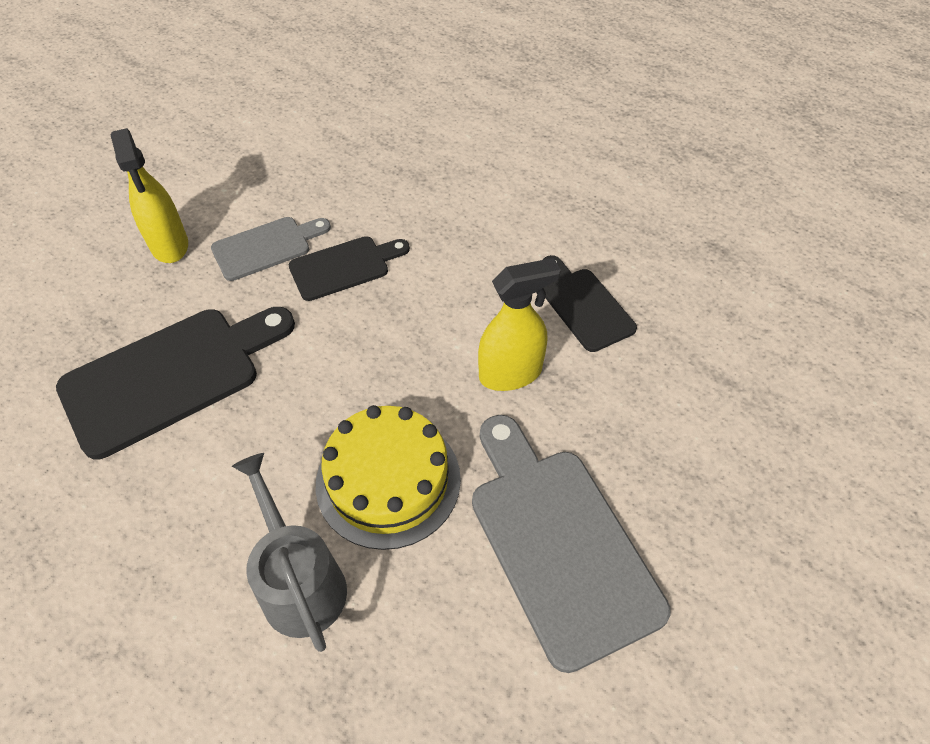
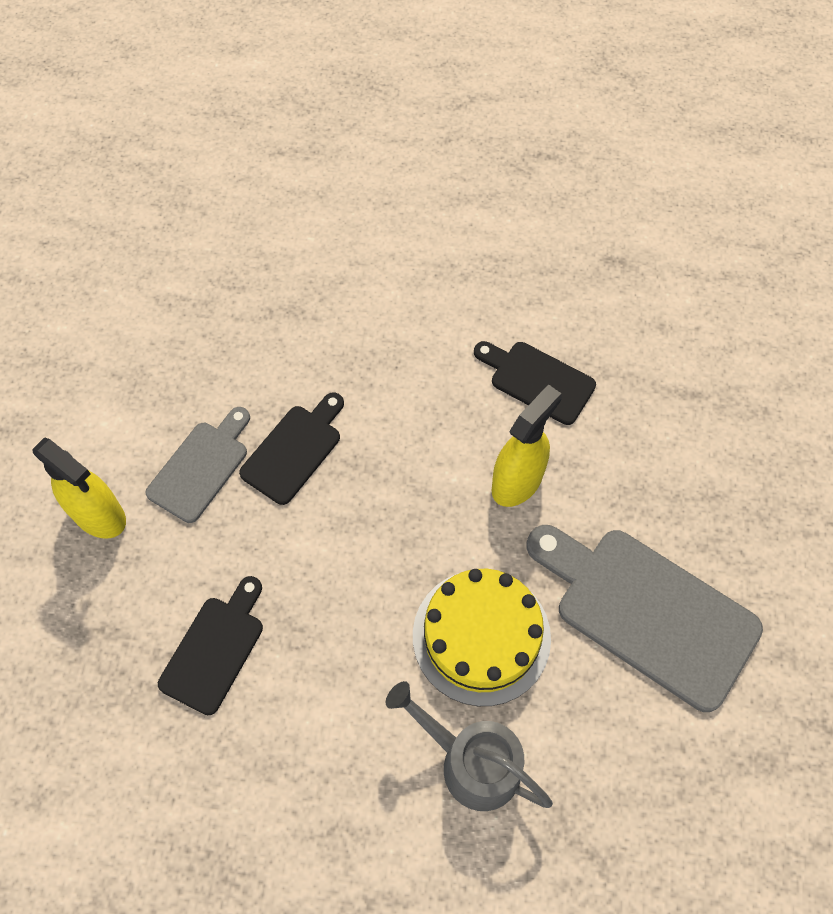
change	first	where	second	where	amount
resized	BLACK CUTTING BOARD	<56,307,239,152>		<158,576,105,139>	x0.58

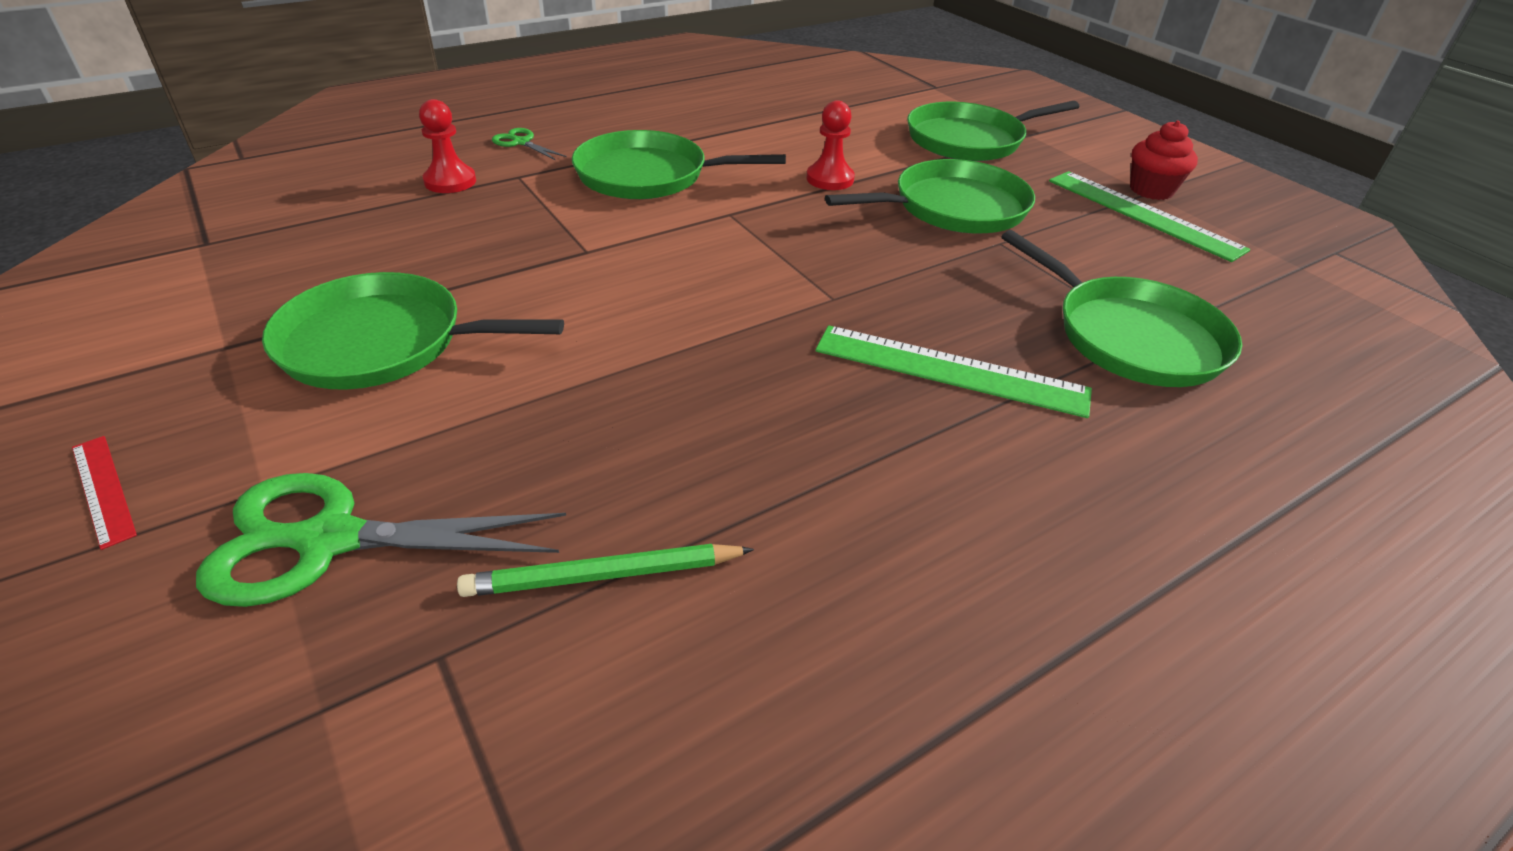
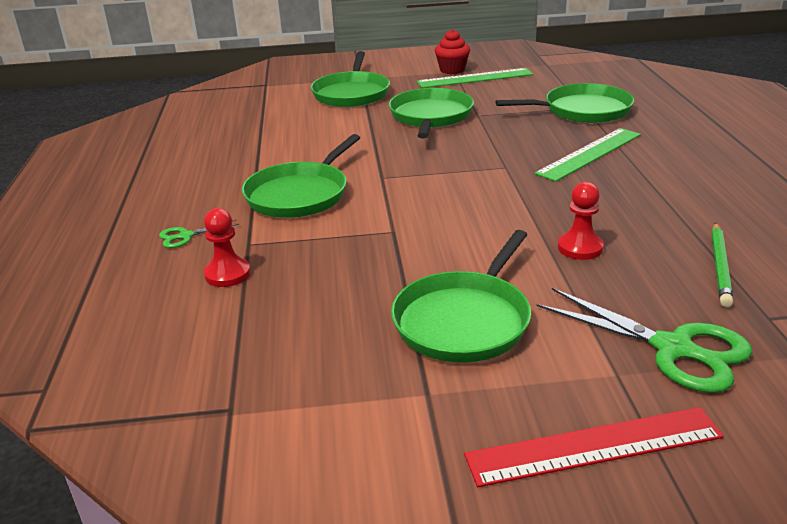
change	first	where	second	where	amount
moved	CRIMSON PAWN	<806,100,49,90>		<558,182,46,78>	
turned	LEAF-GREEN SCISSORS	<196,473,370,134>		<536,288,216,105>	75 degrees counterclockwise
resized	CRIMSON MEASURING STICK	<72,436,65,114>		<464,407,260,80>	x1.95

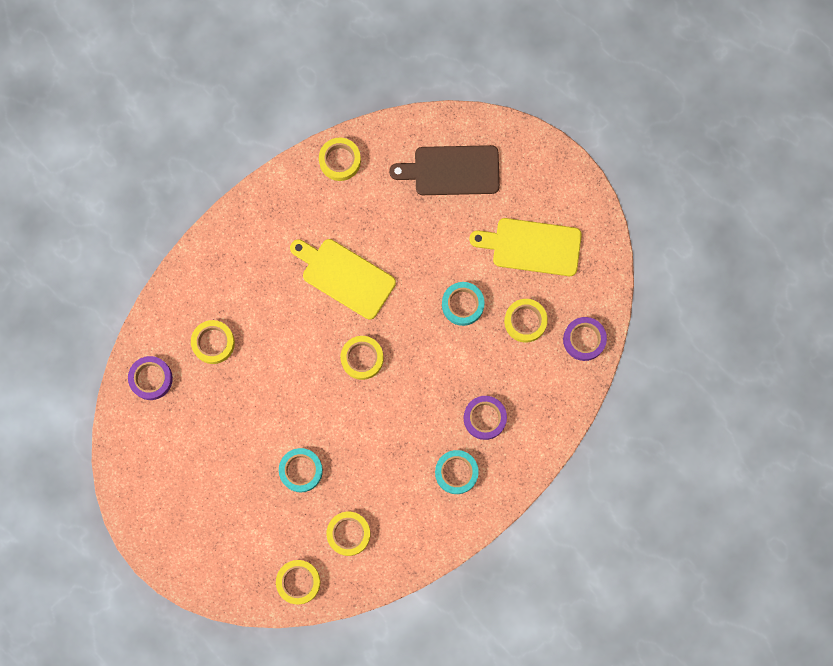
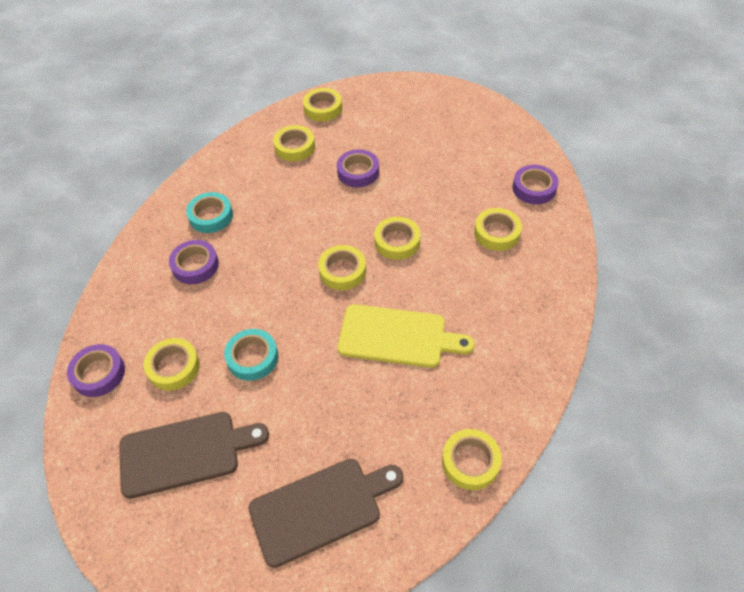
change	first	where	second	where	amount
added			BRIGHT YELLOW ROLL OF TAPE	<374,217,46,43>	
recoloured	TEAL ROLL OF TAPE	<279,448,44,44>	VIOLET ROLL OF TAPE	<337,149,42,38>	
recoloured	BRIGHT YELLOW CUTTING BOARD	<469,218,113,58>	RUSSET CUTTING BOARD	<119,412,150,87>	

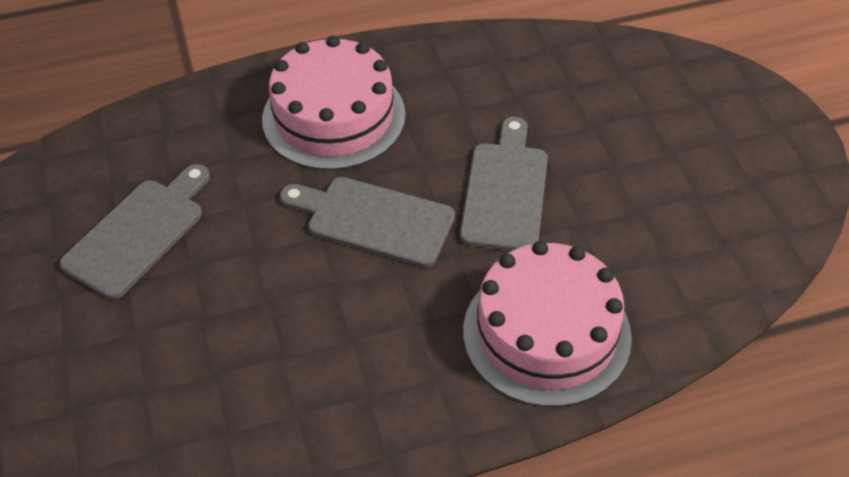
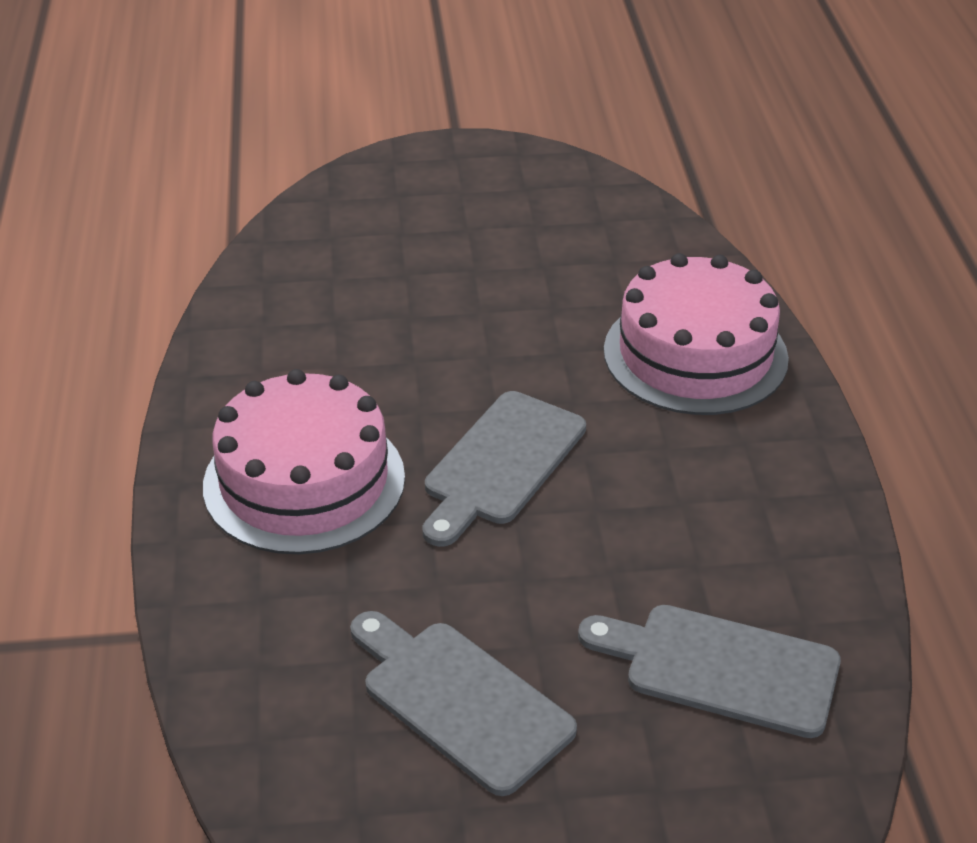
change	first	where	second	where	amount
moved	GRAY CUTTING BOARD	<460,117,88,134>		<578,605,263,133>	

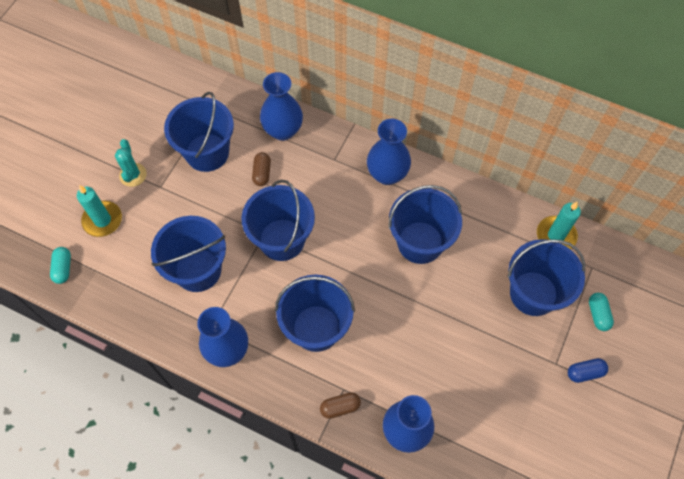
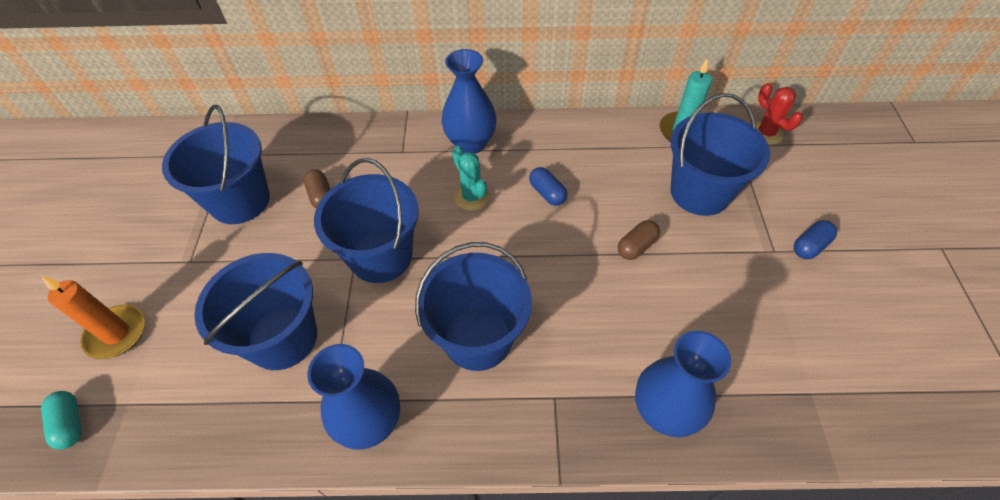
change	first	where	second	where	amount
removed	BLUE VASE	<260,72,43,69>			
removed	TEAL PILL	<589,293,25,38>			
added			CRIMSON SAGUARO CACTUS	<755,83,48,62>	
moved	TEAL SAGUARO CACTUS	<115,139,32,48>		<452,146,38,65>	
moved	RUSSET PILL	<320,392,41,27>		<618,220,42,40>	
replaced	BLUE PAIL	<388,185,74,79>	BLUE PILL	<529,167,38,39>	
recoloured	TEAL WAX CANDLE	<77,185,45,52>	ORANGE-COLOURED WAX CANDLE	<42,276,103,83>	

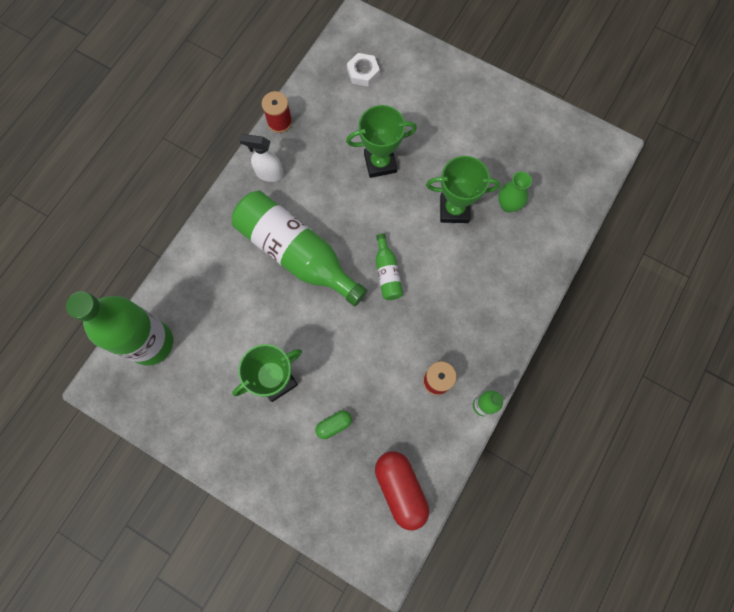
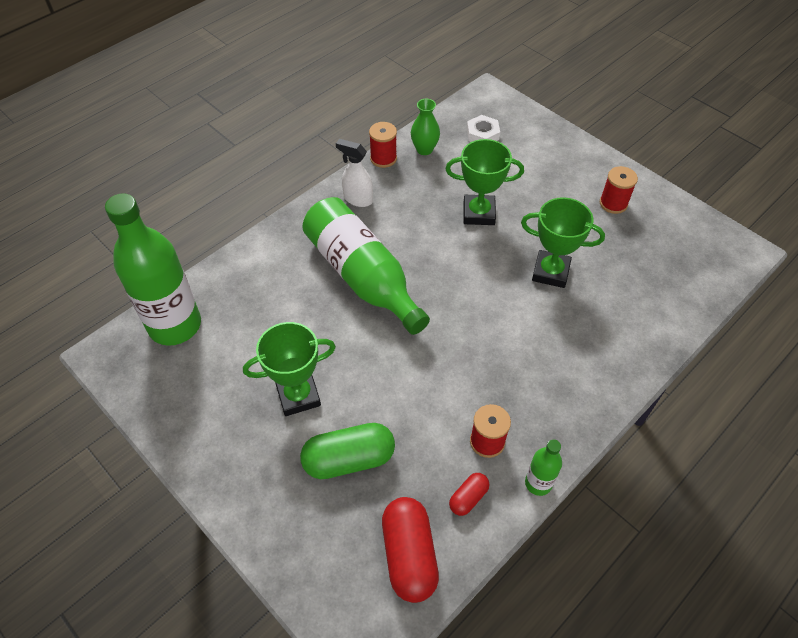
change	first	where	second	where	amount
removed	LEAF-GREEN DRINK BOTTLE	<376,233,27,67>			
added			CRIMSON PILL	<449,473,40,43>	
added			CRIMSON BOBBIN	<600,166,38,48>	
moved	LEAF-GREEN VASE	<498,171,34,42>		<411,99,29,56>	
resized	LEAF-GREEN PILL	<316,410,36,29>		<300,423,95,56>	x1.95

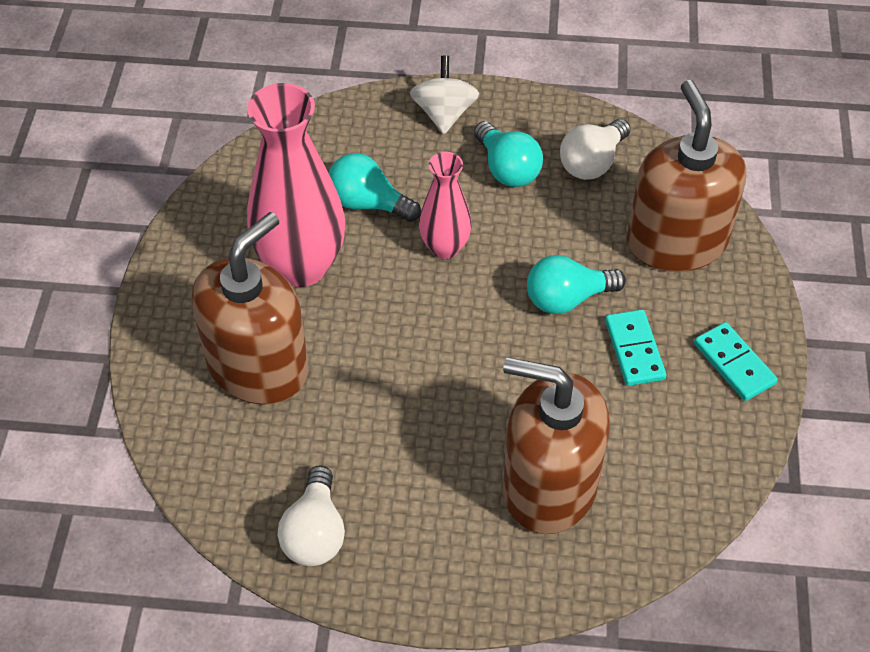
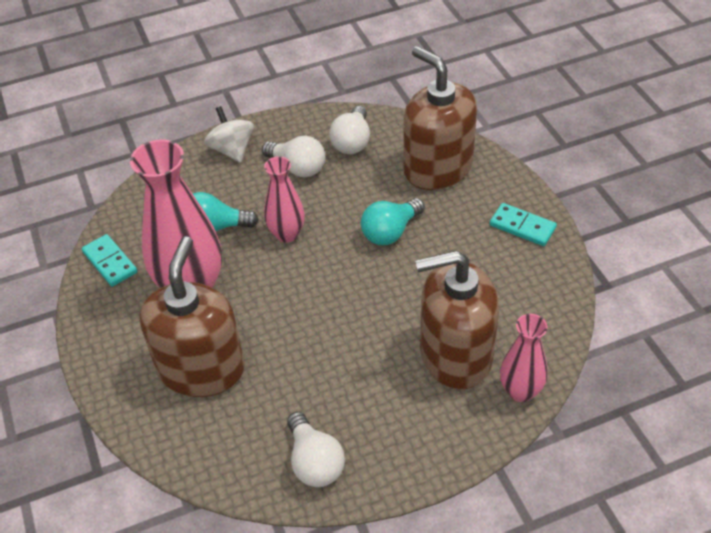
change	first	where	second	where	amount
added			ROSE-PINK VASE	<500,314,47,88>	
moved	TEAL DOMINO PIECE	<605,309,61,77>		<82,234,55,53>	
recoloured	TEAL LIGHTBULB	<474,121,69,66>	PURE WHITE LIGHTBULB	<262,135,63,43>	

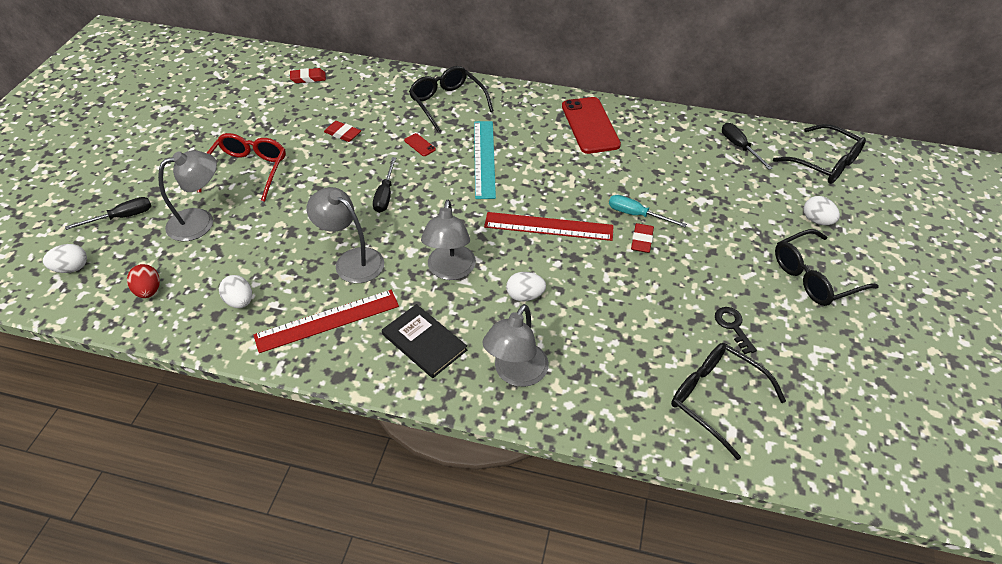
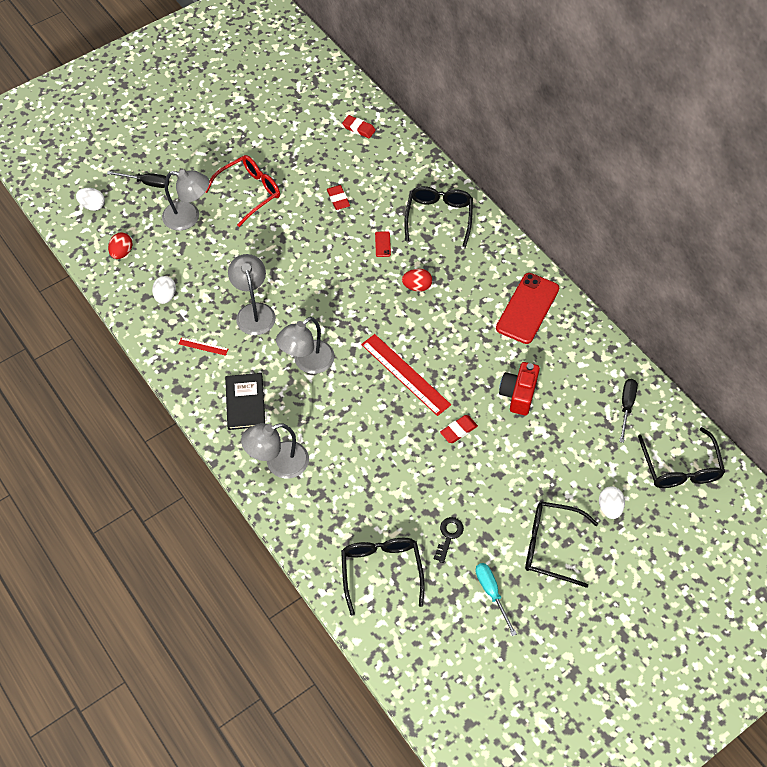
change	first	where	second	where	amount
removed	BLACK HAND SCREWDRIVER	<373,157,23,56>			
removed	PURE WHITE EGG SHAPE	<506,272,40,30>			
added			CRIMSON COMPACT CAMERA	<499,362,41,53>	
moved	TEAL HAND SCREWDRIVER	<609,195,78,32>		<475,563,42,73>	
replaced	TEAL MEASURING STICK	<474,121,22,78>	CRIMSON EGG SHAPE	<402,269,30,23>	
resized	CRIMSON MEASURING STICK	<254,290,145,63>		<179,337,49,19>	x0.45

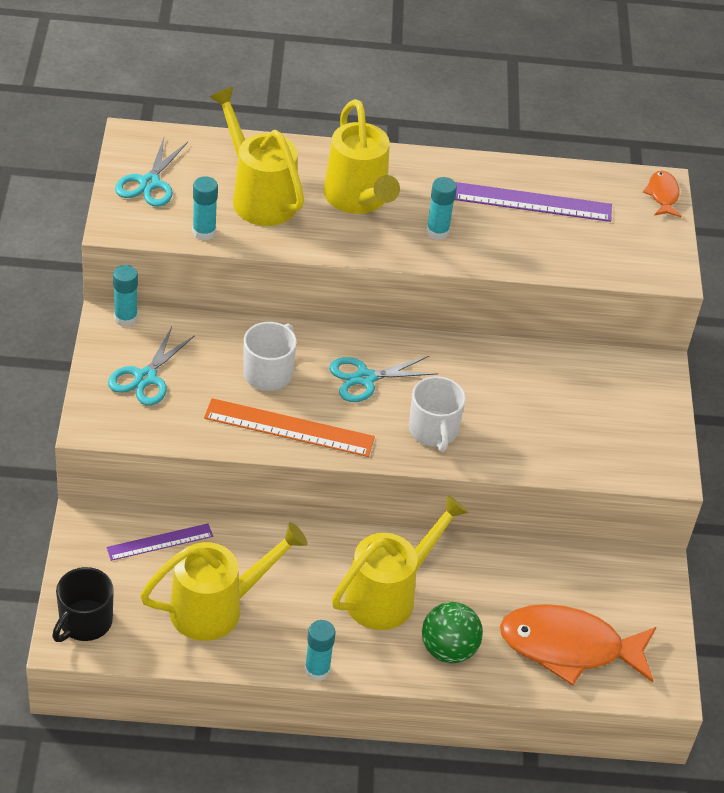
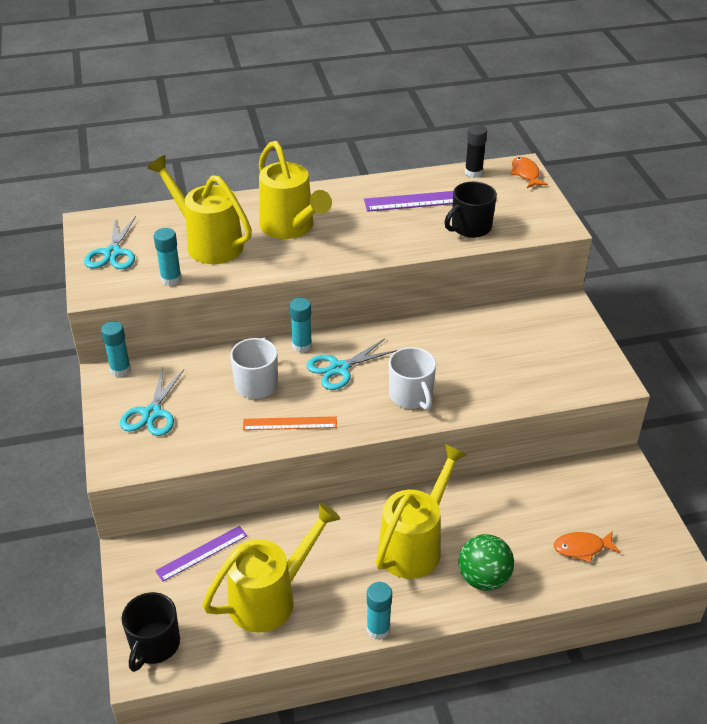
change	first	where	second	where	amount
added			BLACK COFFEE MUG	<444,181,53,57>	
added			BLACK GLUE	<465,125,22,53>	
moved	TEAL GLUE	<426,177,31,63>		<290,298,22,55>	
resized	ORANGE-COLOURED MEASURING STICK	<204,398,171,59>		<243,416,94,14>	x0.62
resized	ORANGE-COLOURED FISH FIGURE	<500,604,156,82>		<554,531,67,32>	x0.47

